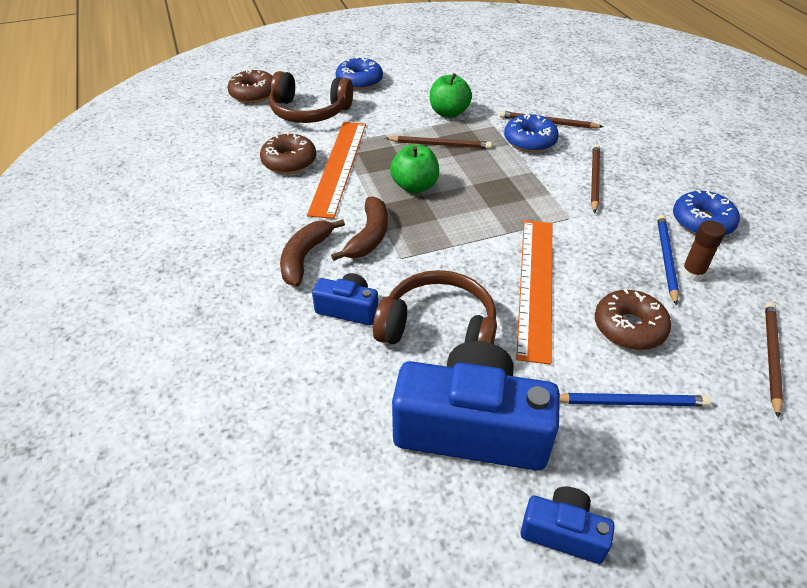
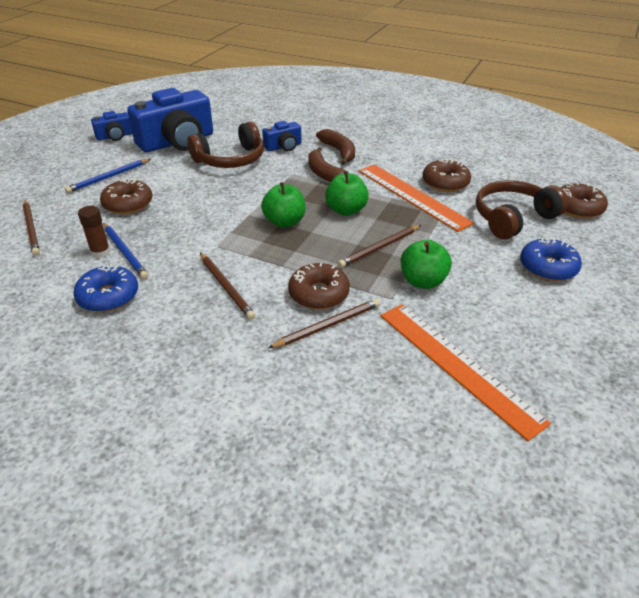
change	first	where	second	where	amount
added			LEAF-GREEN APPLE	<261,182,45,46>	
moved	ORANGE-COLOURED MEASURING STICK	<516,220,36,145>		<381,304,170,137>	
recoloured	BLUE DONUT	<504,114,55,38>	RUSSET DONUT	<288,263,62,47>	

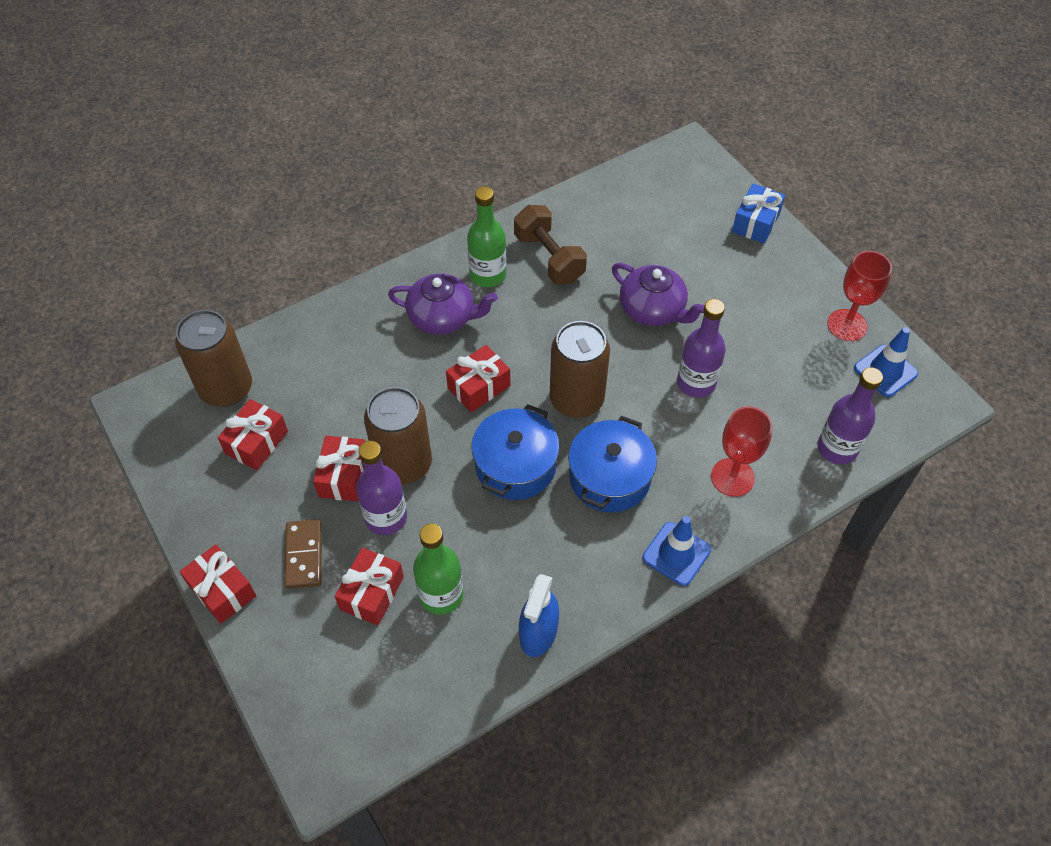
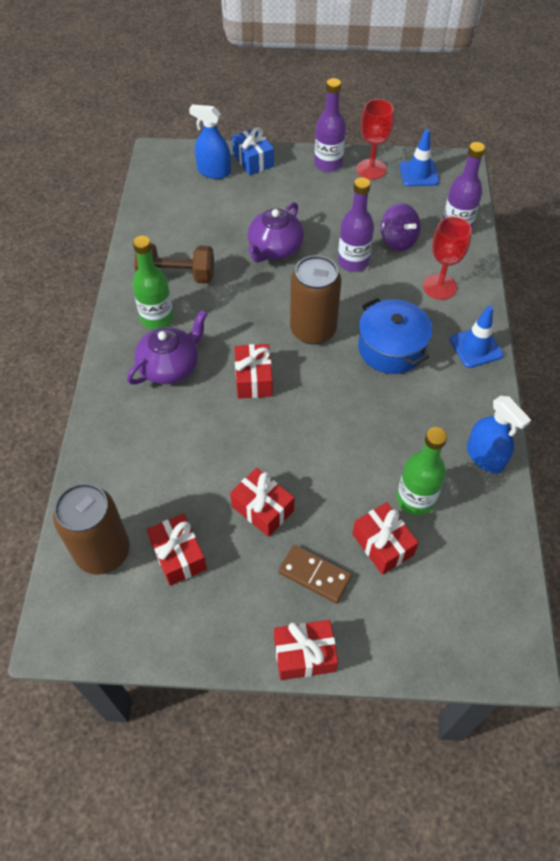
change	first	where	second	where	amount
removed	RUSSET CAN	<364,387,68,98>			
removed	BLUE STOCKPOT	<471,404,89,96>			
added			BLUE SPRAYER	<189,104,42,75>	
added			VIOLET SPINNING TOP	<381,203,39,48>	
moved	VIOLET DRINK BOTTLE	<356,441,51,94>		<314,78,32,94>	
turned	VIOLET TEA POT	<612,263,93,63>		<248,202,56,61>	135 degrees clockwise

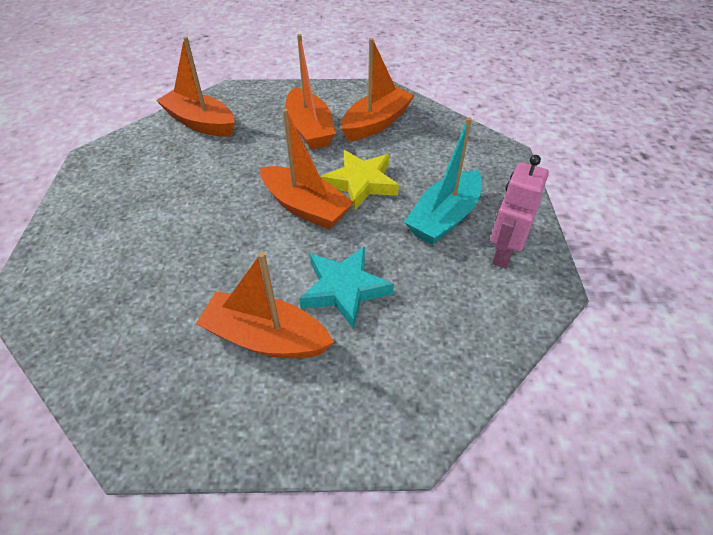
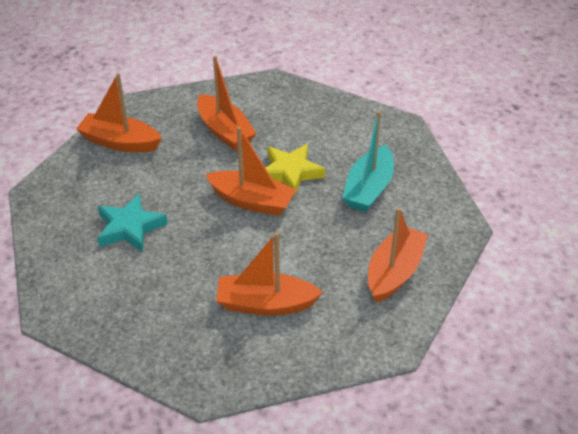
change	first	where	second	where	amount
removed	ROSE-PINK ROBOT	<491,155,58,114>			
moved	TEAL FIVE-POINTED STAR	<299,246,95,83>		<97,194,71,58>	
moved	ORANGE-COLOURED SAILBOAT	<341,38,74,103>		<368,207,60,96>	

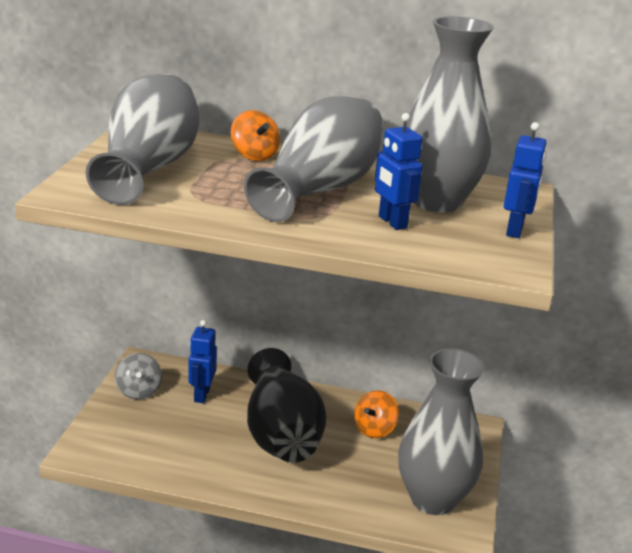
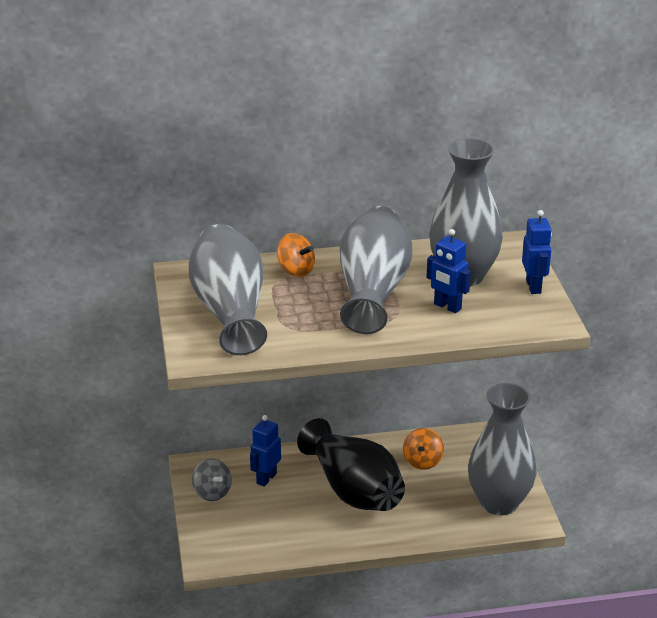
change	first	where	second	where	amount
turned	BLUE ROBOT	<188,320,29,83>		<250,415,31,72>	45 degrees clockwise

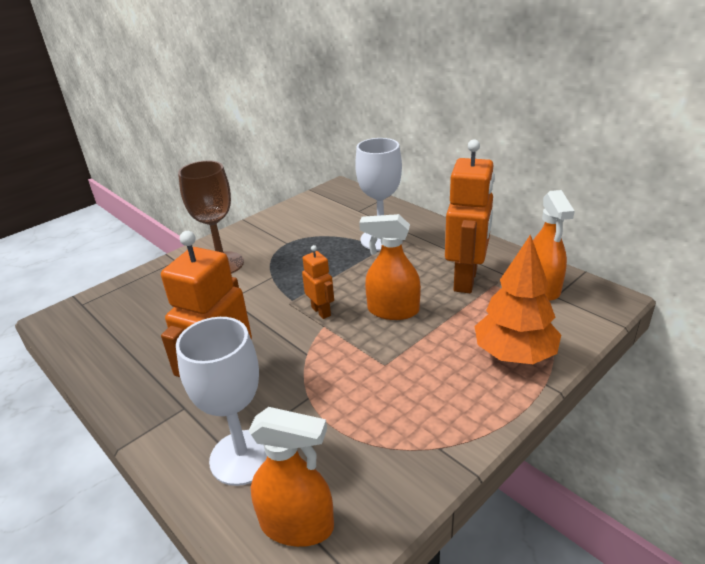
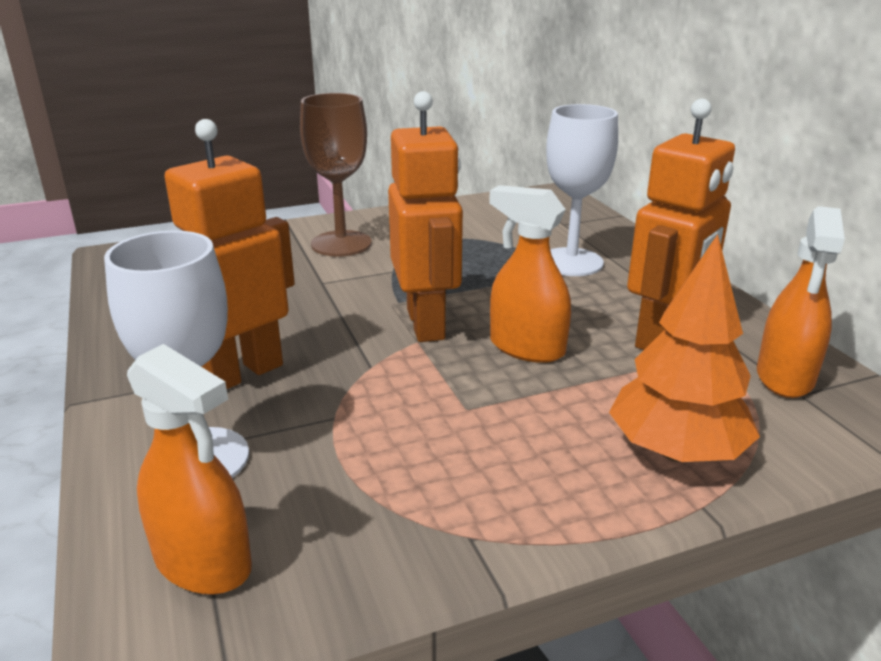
change	first	where	second	where	amount
resized	ORANGE-COLOURED ROBOT	<302,245,32,74>		<388,91,75,251>	x1.99

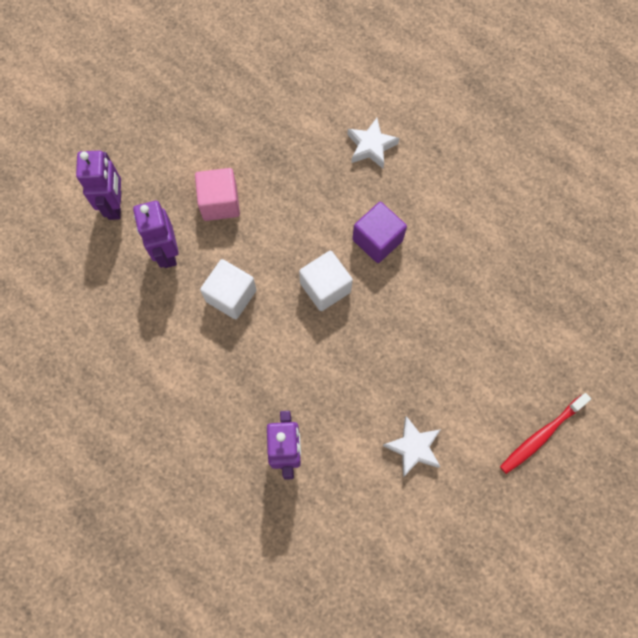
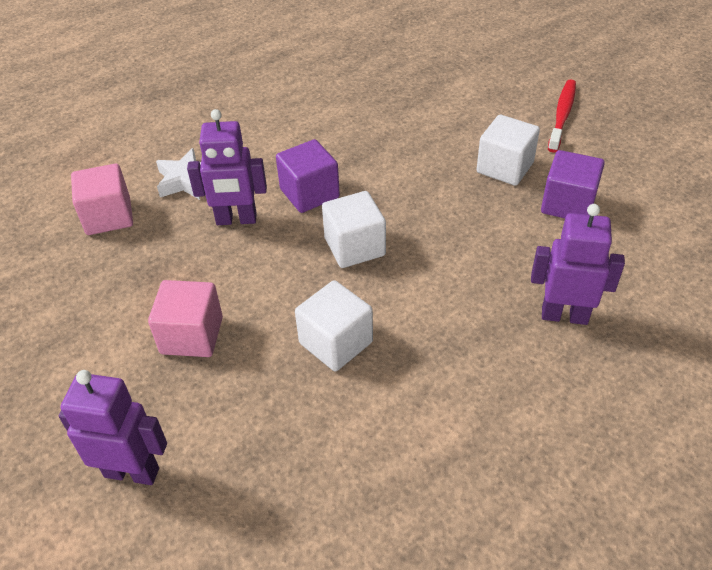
change	first	where	second	where	amount
added			ROSE-PINK BLOCK	<71,164,62,71>	
added			PURE WHITE BLOCK	<476,115,64,71>	
moved	VIOLET ROBOT	<133,201,46,67>		<187,109,80,116>	
replaced	PURE WHITE FIVE-POINTED STAR	<383,416,58,61>	VIOLET BLOCK	<541,150,64,68>	
turned	CRIMSON TOOTH BRUSH	<500,393,91,81>		<548,79,28,73>	135 degrees counterclockwise

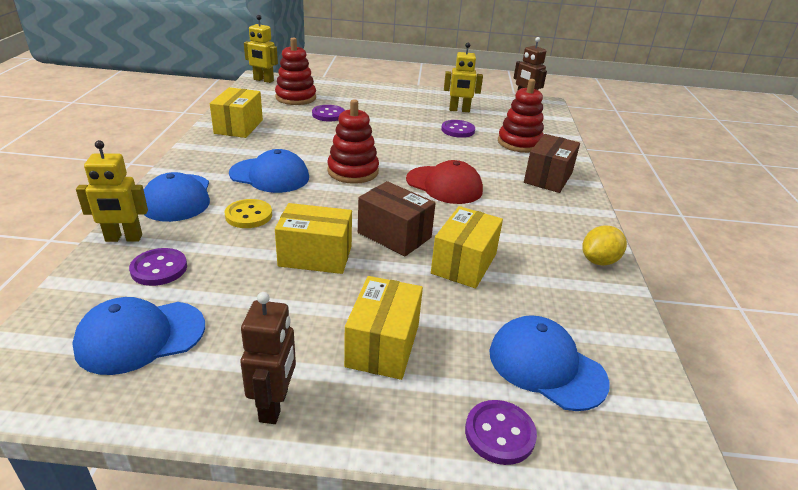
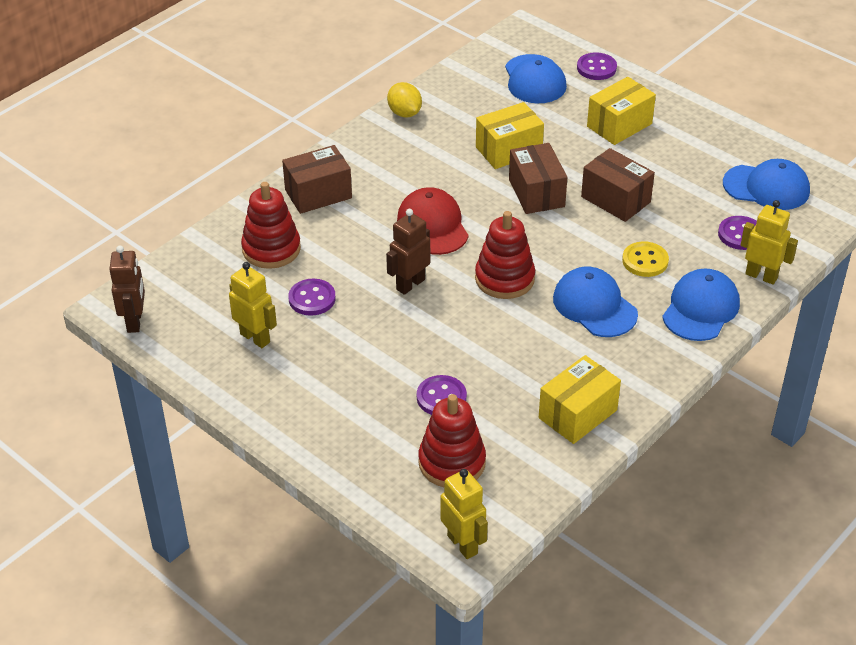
change	first	where	second	where	amount
moved	RUSSET ROBOT	<240,292,56,132>		<386,209,44,86>	
recoloured	BRIGHT YELLOW PARCEL	<275,203,77,71>	RUSSET PARCEL	<581,148,74,74>	
turned	BRIGHT YELLOW TOY LEMON	<582,225,45,40>		<387,82,35,36>	60 degrees clockwise

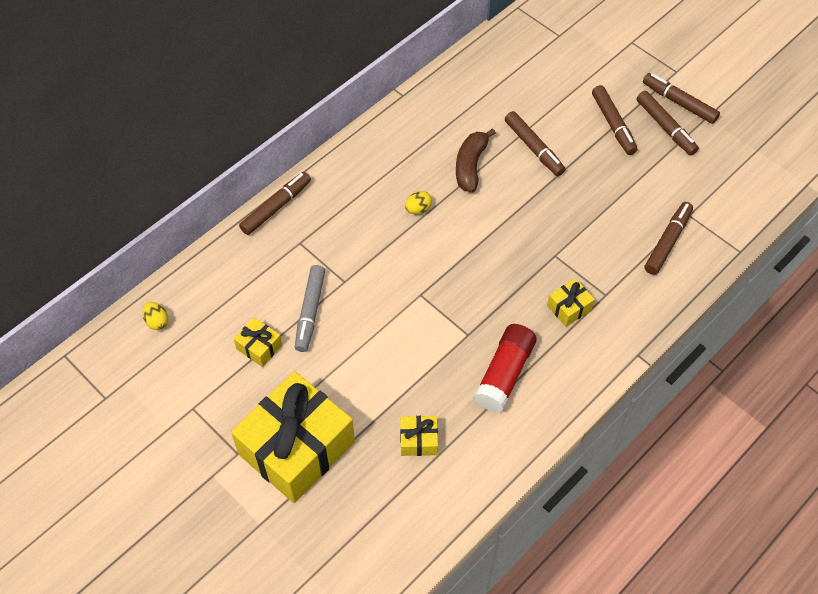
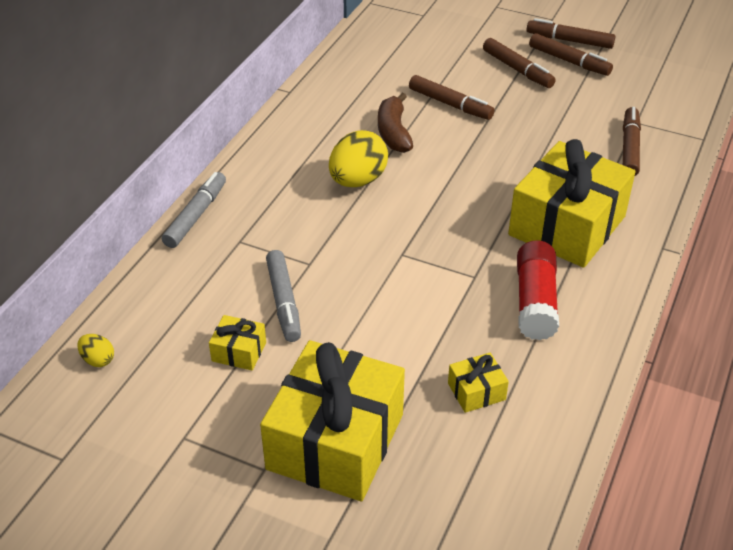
change	first	where	second	where	amount
recoloured	RUSSET MARKER PEN	<239,172,72,63>	GRAY MARKER PEN	<162,172,64,76>	
resized	BRIGHT YELLOW EGG SHAPE	<405,191,27,23>		<329,130,59,57>	x2.07
resized	BRIGHT YELLOW GIFT	<547,278,48,49>		<508,139,128,129>	x2.41

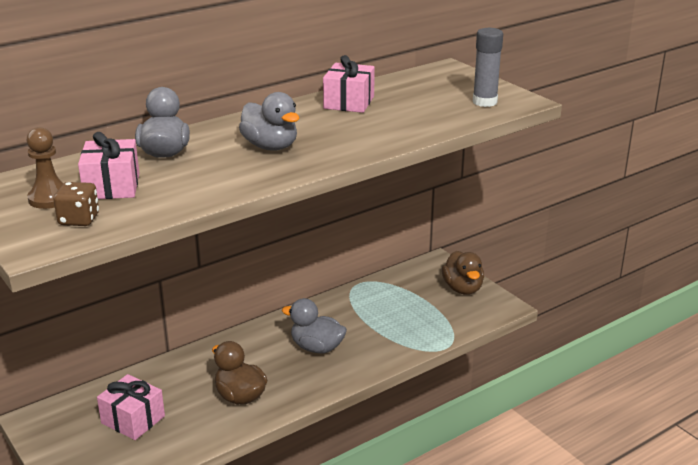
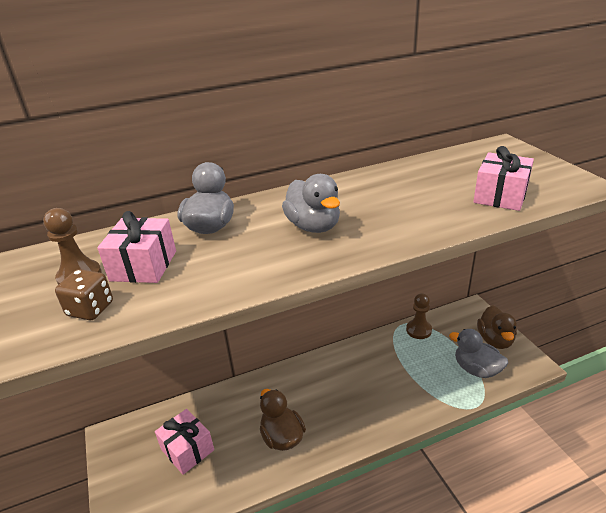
change	first	where	second	where	amount
removed	GRAY GLUE	<473,28,30,79>			
added			RUSSET PAWN	<406,293,26,46>	
moved	GRAY TOY DUCK	<282,298,65,56>		<449,329,59,49>	
moved	ROSE-PINK GIFT	<323,55,52,58>		<473,146,61,65>	

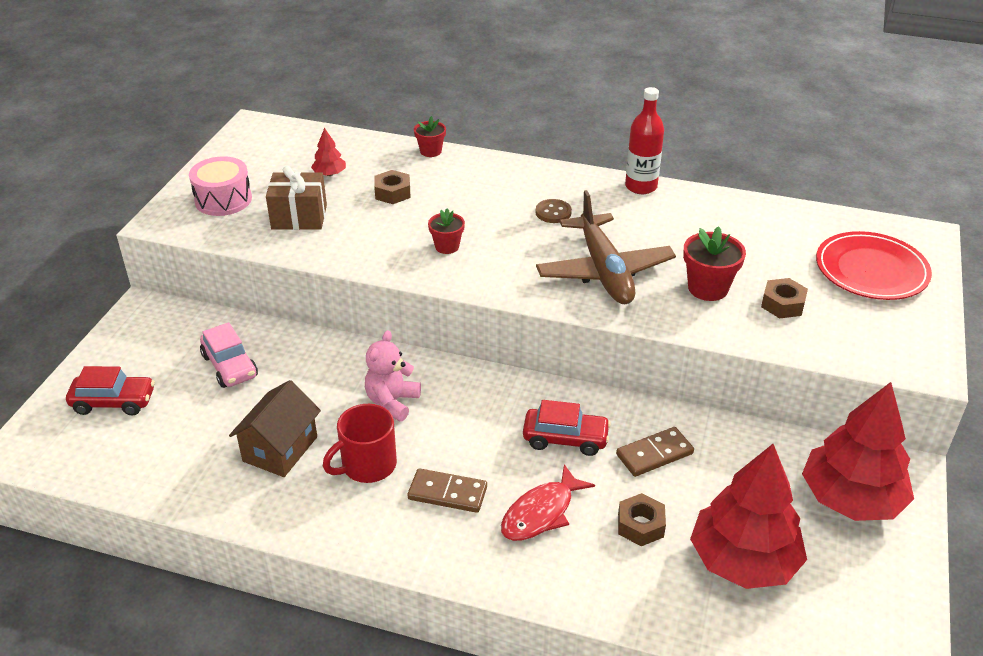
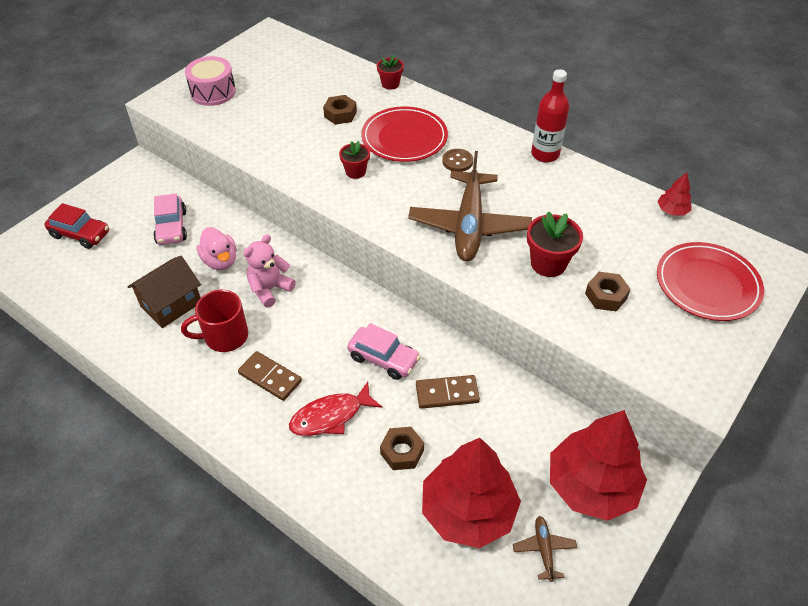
change	first	where	second	where	amount
removed	RUSSET GIFT	<266,166,61,64>			
added			ROSE-PINK TOY DUCK	<197,227,40,43>	
added			CRIMSON FLAT DISH	<361,107,87,55>	
added			RUSSET AEROPLANE	<513,516,64,66>	
moved	CRIMSON TREE	<311,128,35,48>		<657,172,35,44>	
recoloured	CRIMSON TOY CAR	<523,400,88,56>	ROSE-PINK TOY CAR	<347,323,74,57>	

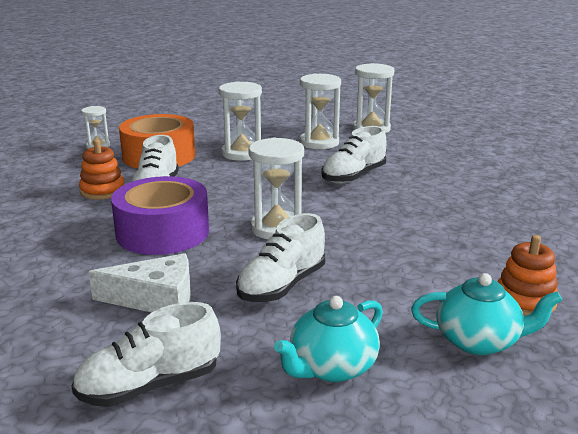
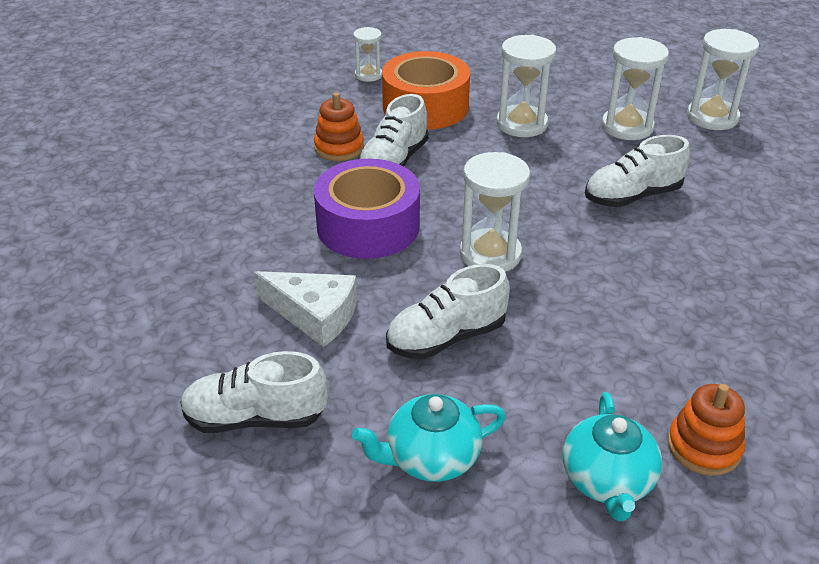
change	first	where	second	where	amount
turned	TEAL TEA POT	<411,273,151,82>		<563,392,99,129>	60 degrees clockwise

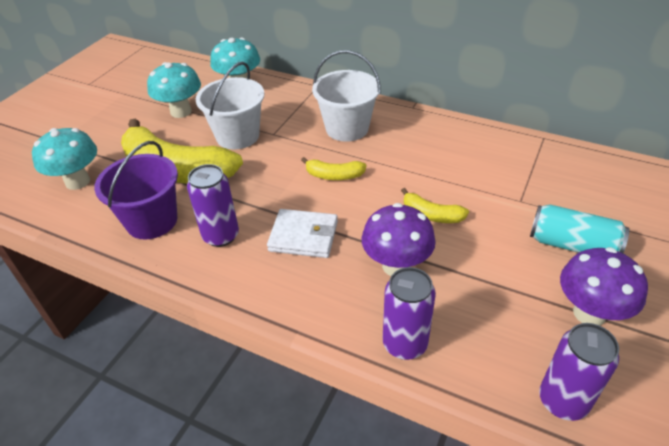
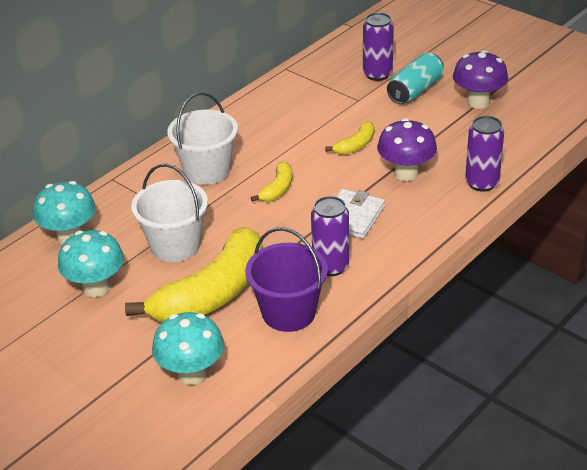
change	first	where	second	where	amount
moved	VIOLET CAN	<539,323,80,98>		<363,12,31,69>	

